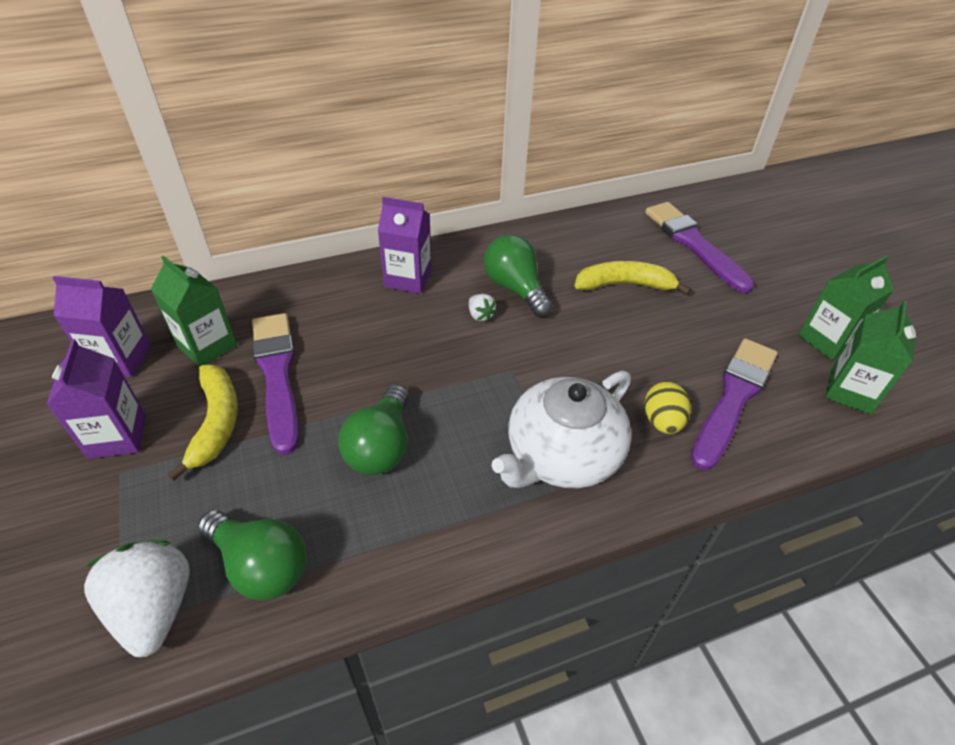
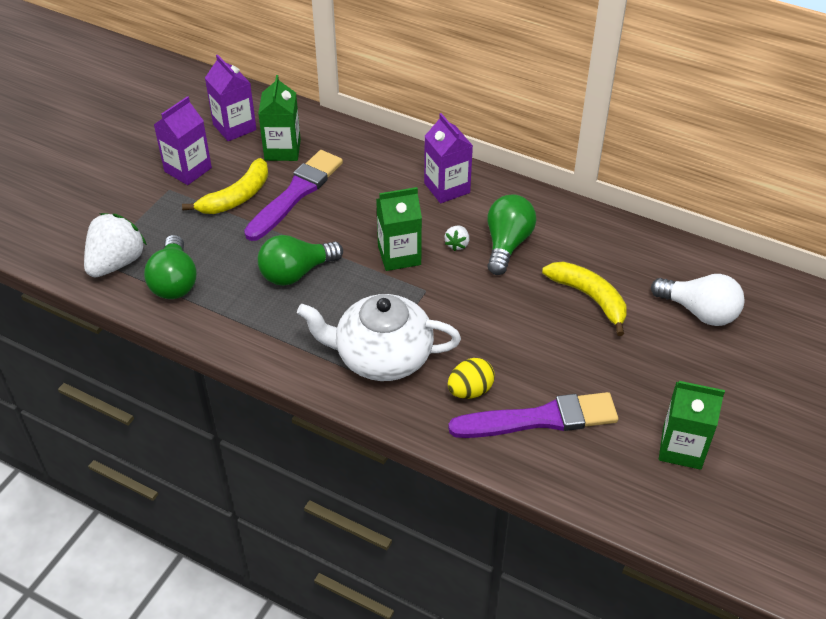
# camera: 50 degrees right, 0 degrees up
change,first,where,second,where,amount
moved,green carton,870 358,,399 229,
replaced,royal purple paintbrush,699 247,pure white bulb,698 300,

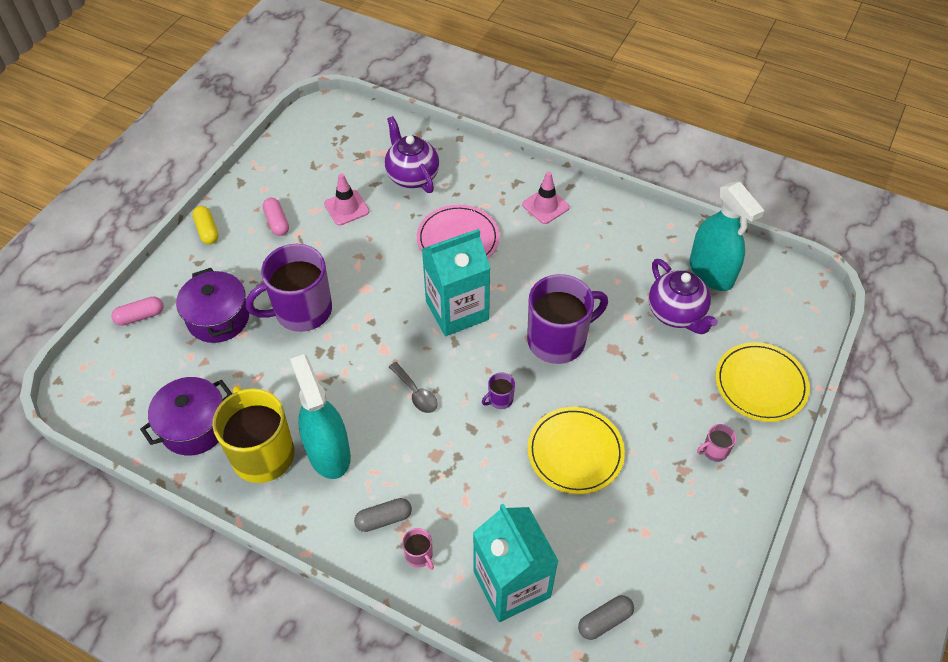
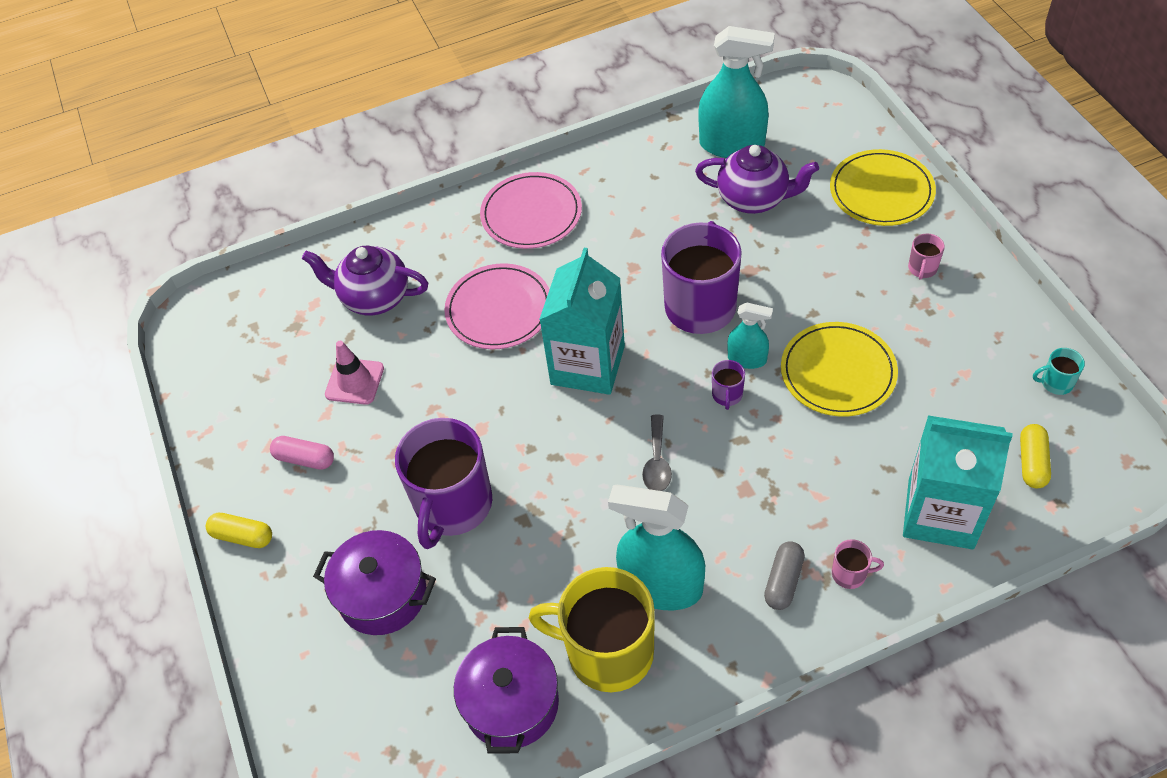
# camera: 45 degrees left, 0 degrees up
change,first,where,second,where,amount
removed,rosy capsule,137 311,,,
added,,,turquoise sprayer,750 336,
added,,,turquoise tea mug,1059 371,
replaced,rosy traffic cone,546 198,rosy flat dish,531 210,
recoloured,grey capsule,606 617,yellow capsule,1035 456,
turned,grey spoon,413 387,,657 452,90 degrees clockwise

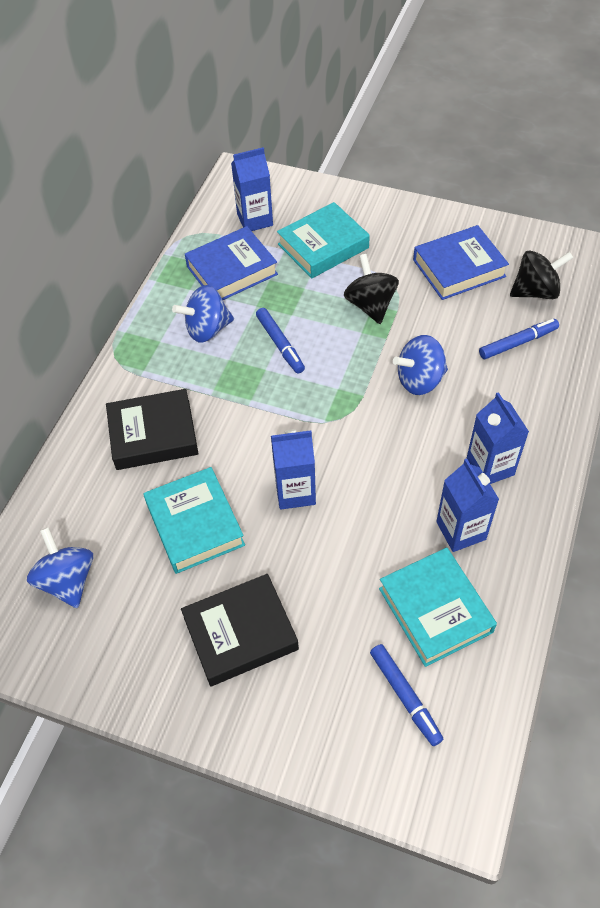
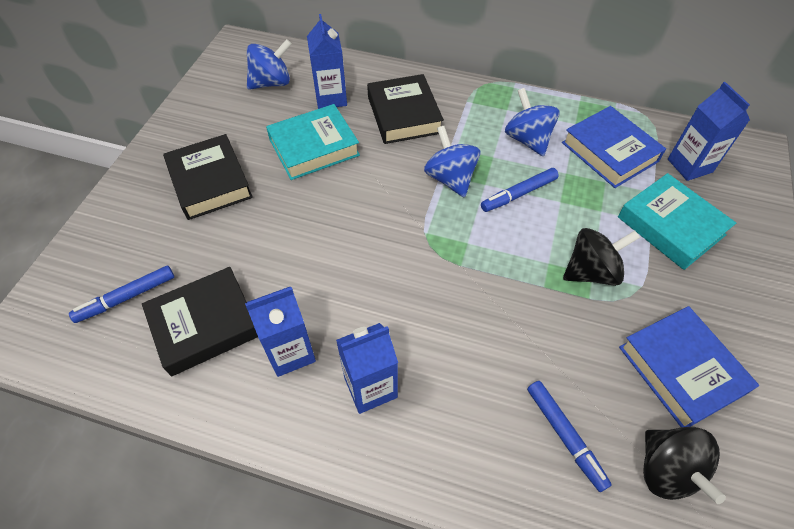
# camera: 85 degrees right, 0 degrees up
change,first,where,second,where,amount
moved,blue carton,293 469,,327 61,
moved,blue toy top,420 365,,452 162,
recoloured,turquoise hardback,438 607,black hardback,200 321,

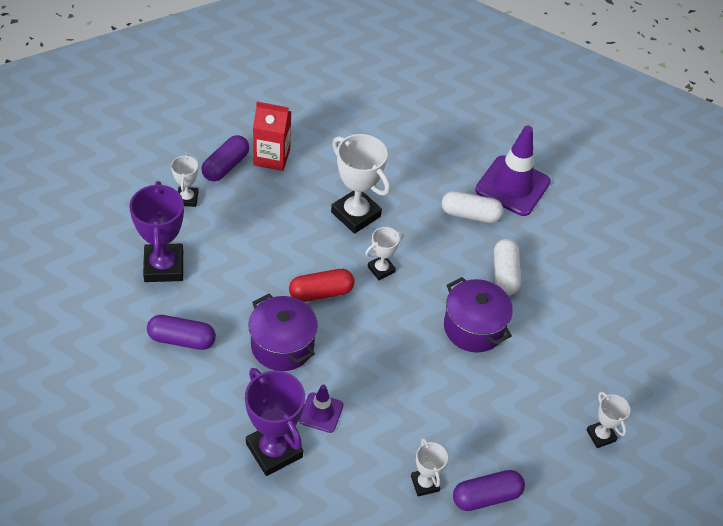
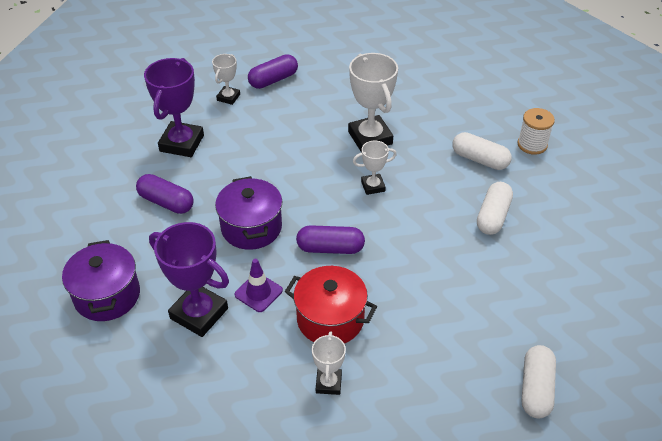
# camera: 25 degrees right, 5 degrees down
change,first,where,second,where,amount
removed,red carton,272 136,,,
removed,red capsule,322 285,,,
added,,,red stockpot,331 305,
moved,royal purple stockpot,478 314,,101 280,
moved,royal purple capsule,489 490,,330 239,
replaced,royal purple traffic cone,513 171,pure white bobbin,536 131,
replaced,pure white trophy,608 419,pure white capsule,539 381,
turned,royal purple trophy,275 422,,189 279,45 degrees counterclockwise

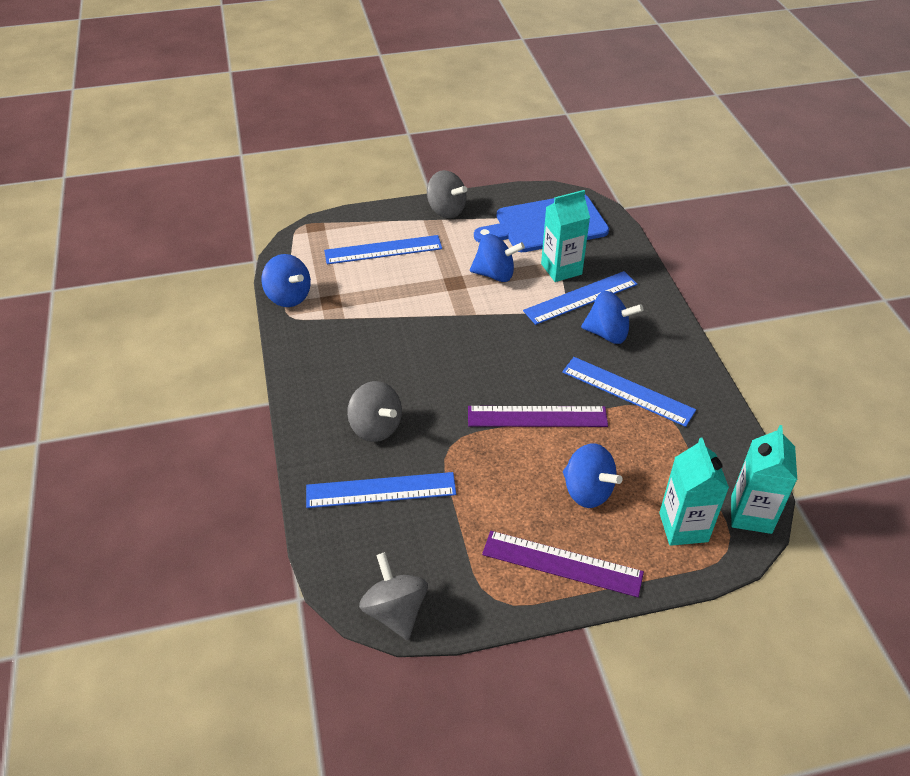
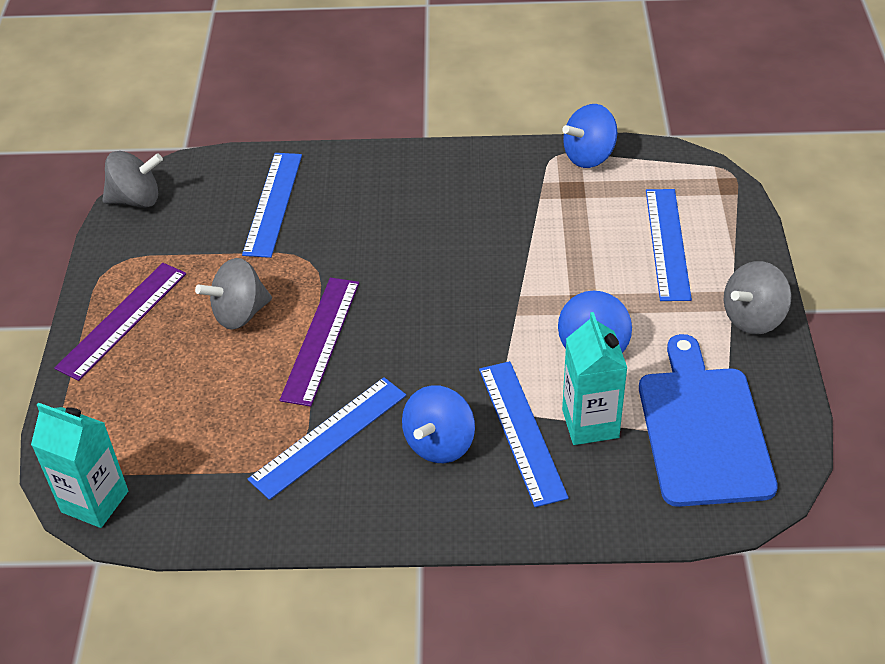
# camera: 105 degrees right, 0 degrees up
change,first,where,second,where,amount
removed,blue toy top,593 475,,,
removed,turquoise carton,694 492,,,
moved,grey toy top,374 411,,233 294,

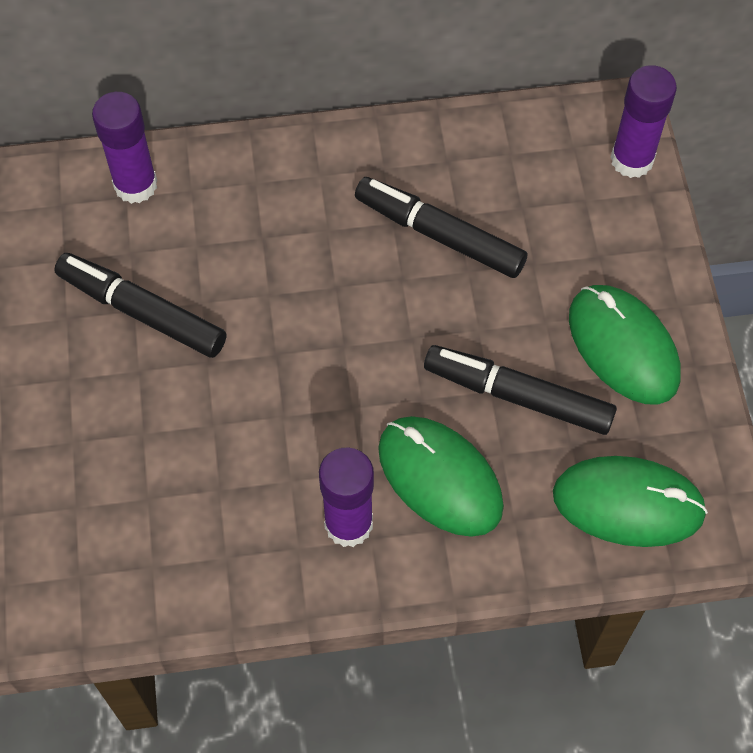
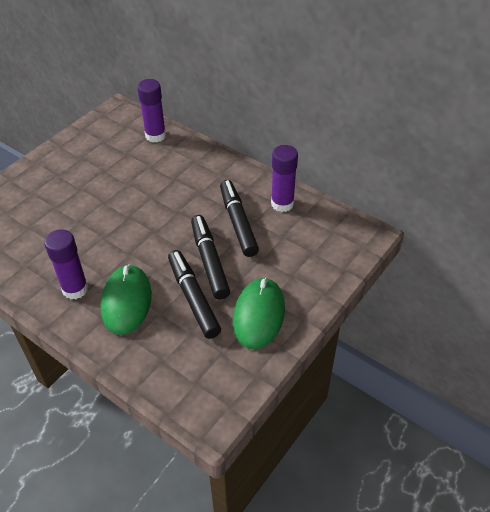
# camera: 45 degrees right, 15 degrees down
change,first,where,second,where,amount
removed,green mouse,630 501,,,
moved,black marker pen,140 305,,210 257,
moved,royal purple glue stick,643 121,,284 178,

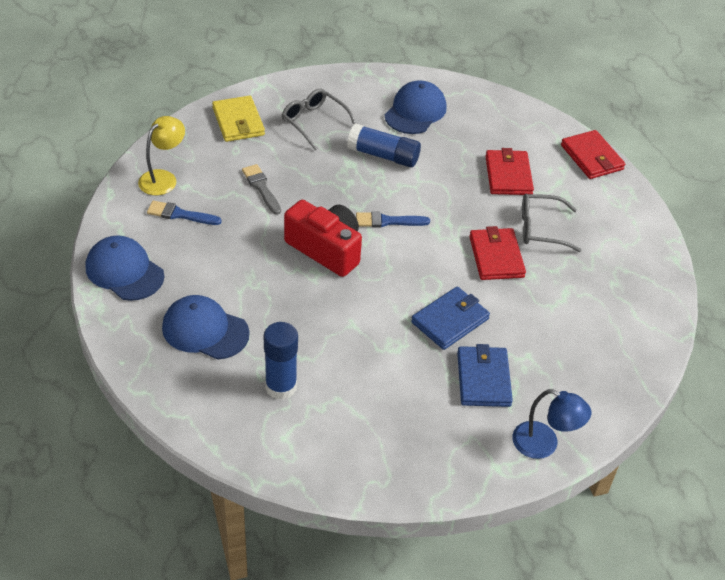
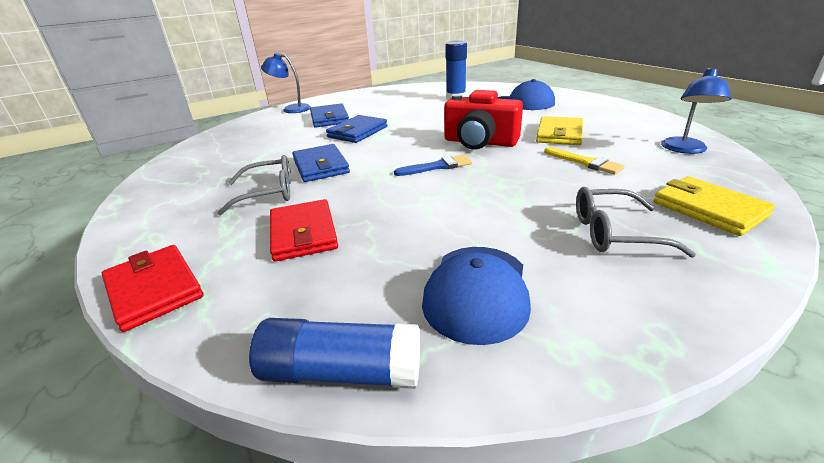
# camera: 170 degrees right, 15 degrees down
change,first,where,second,where,amount
removed,blue peaked cap,125 268,,,
removed,blue paintbrush,184 212,,,
added,,,yellow billfold,559 130,
moved,blue glue stick,384 145,,334 353,
recoloured,yellow reading lamp,161 155,blue reading lamp,696 111,
recoloured,grey paintbrush,261 189,yellow paintbrush,584 161,
recoloured,red billfold,497 253,blue billfold,321 163,
turned,grey spectacles,319 119,,636 222,150 degrees clockwise

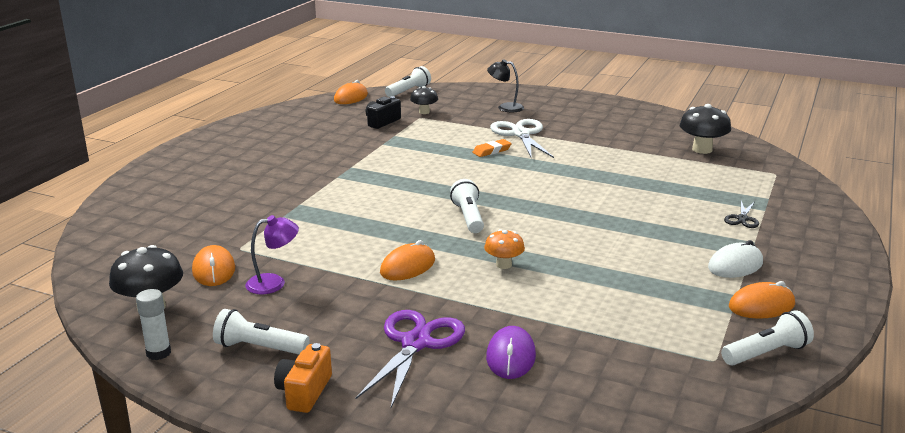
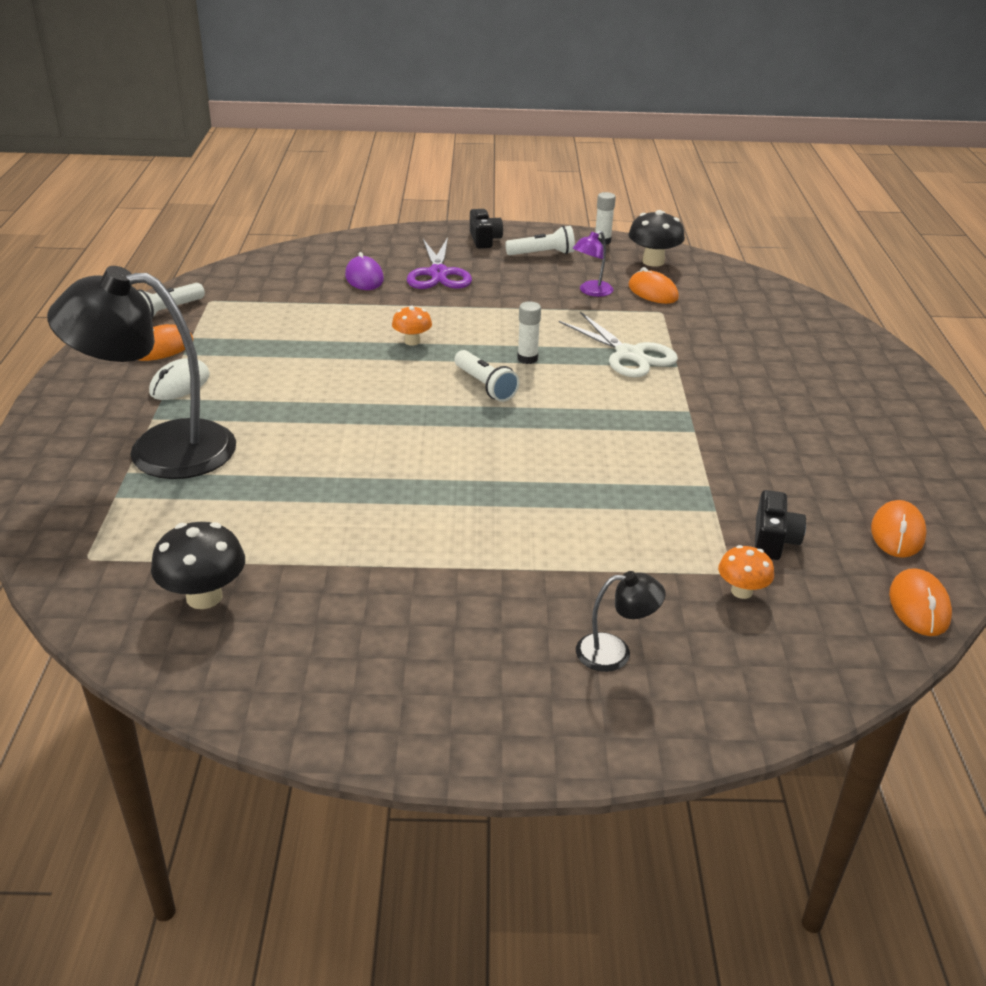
# camera: 155 degrees right, 10 degrees up
change,first,where,second,where,amount
removed,pure white flashlight,408 81,,,
removed,orange-coloured eraser,492 148,,,
added,,,pure white glue stick,529 332,
moved,orange-coloured mouse,407 260,,899 529,
moved,pure white shears,522 139,,618 344,
replaced,black shears,741 214,black reading lamp,141 372,
recoloured,orange-coloured camera,303 378,black camera,486 228,
recoloured,black toadstool,424 100,orange-coloured toadstool,746 572,

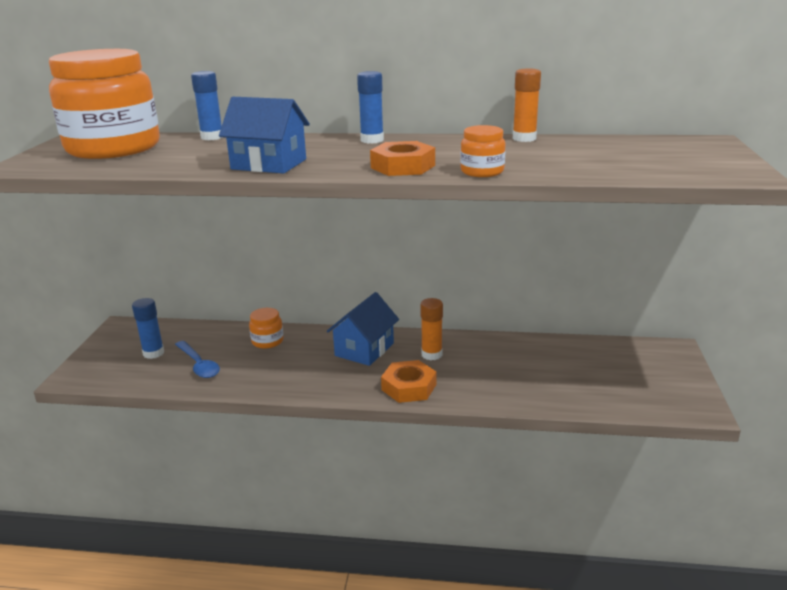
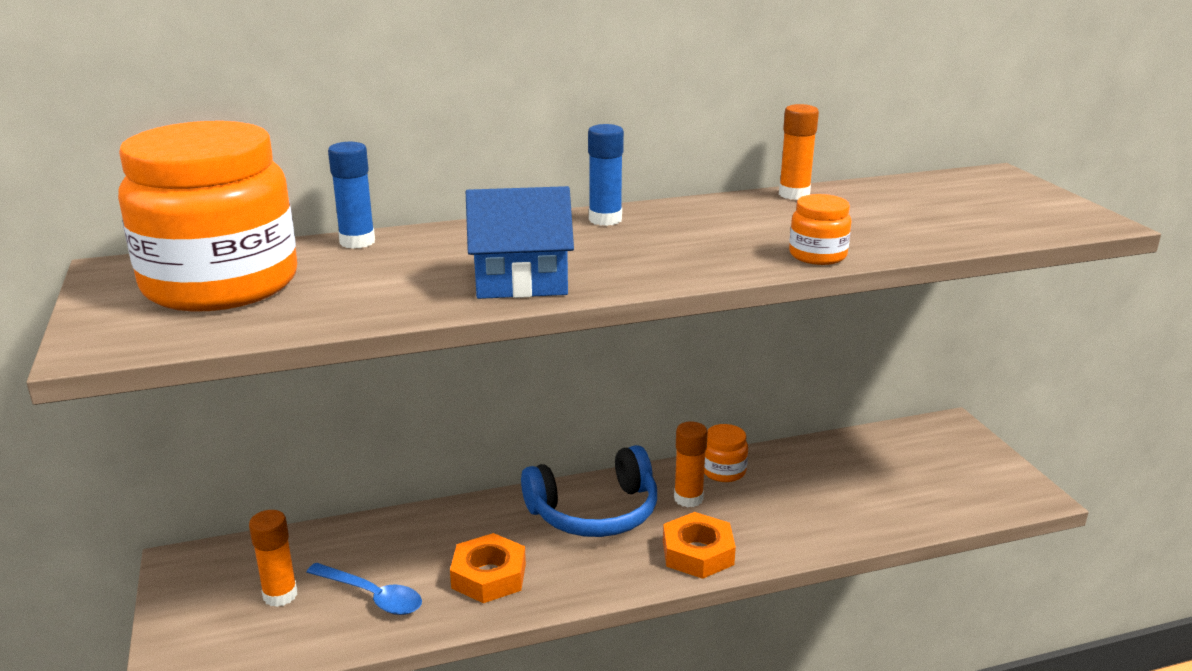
# camera: 25 degrees left, 0 degrees up
change,first,where,second,where,amount
moved,orange-coloured jam jar,266 328,,726 453,
moved,orange-coloured nut,402 158,,488 568,
replaced,blue toy house,363 329,blue headphones,589 491,
recoloured,blue glue stick,148 328,orange-coloured glue stick,273 558,

